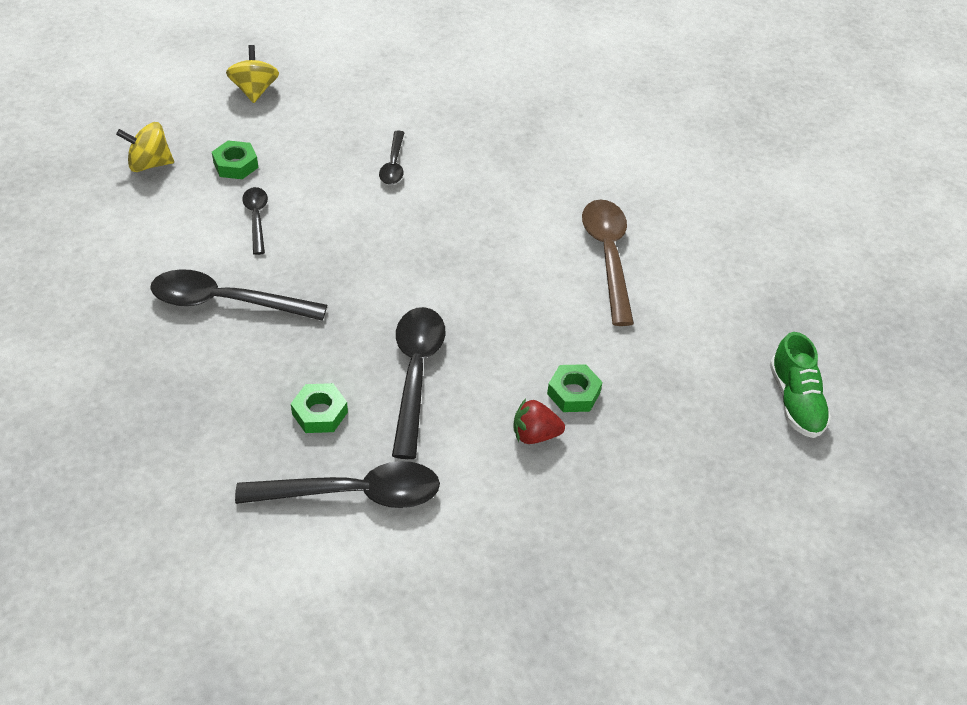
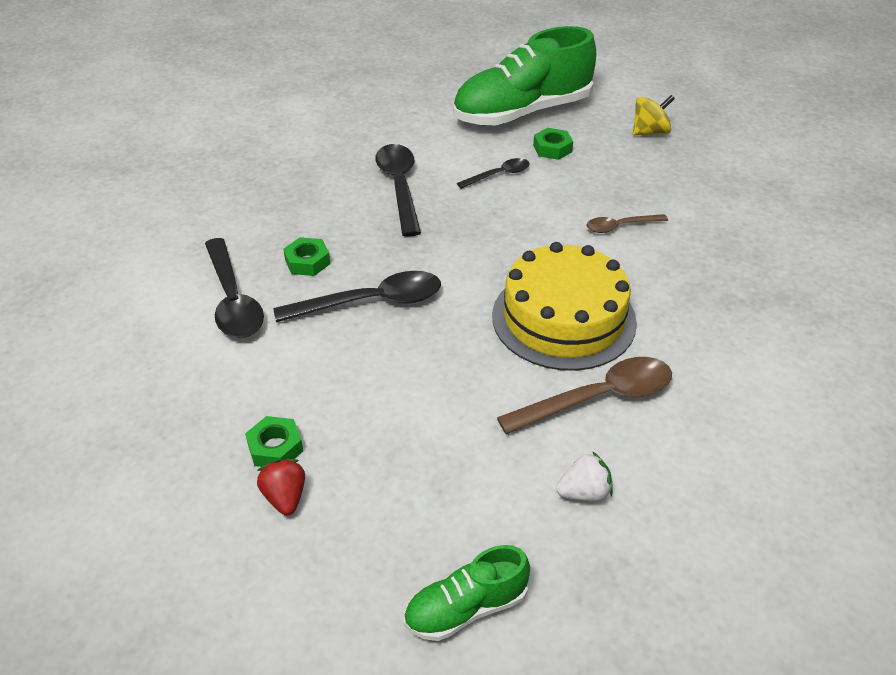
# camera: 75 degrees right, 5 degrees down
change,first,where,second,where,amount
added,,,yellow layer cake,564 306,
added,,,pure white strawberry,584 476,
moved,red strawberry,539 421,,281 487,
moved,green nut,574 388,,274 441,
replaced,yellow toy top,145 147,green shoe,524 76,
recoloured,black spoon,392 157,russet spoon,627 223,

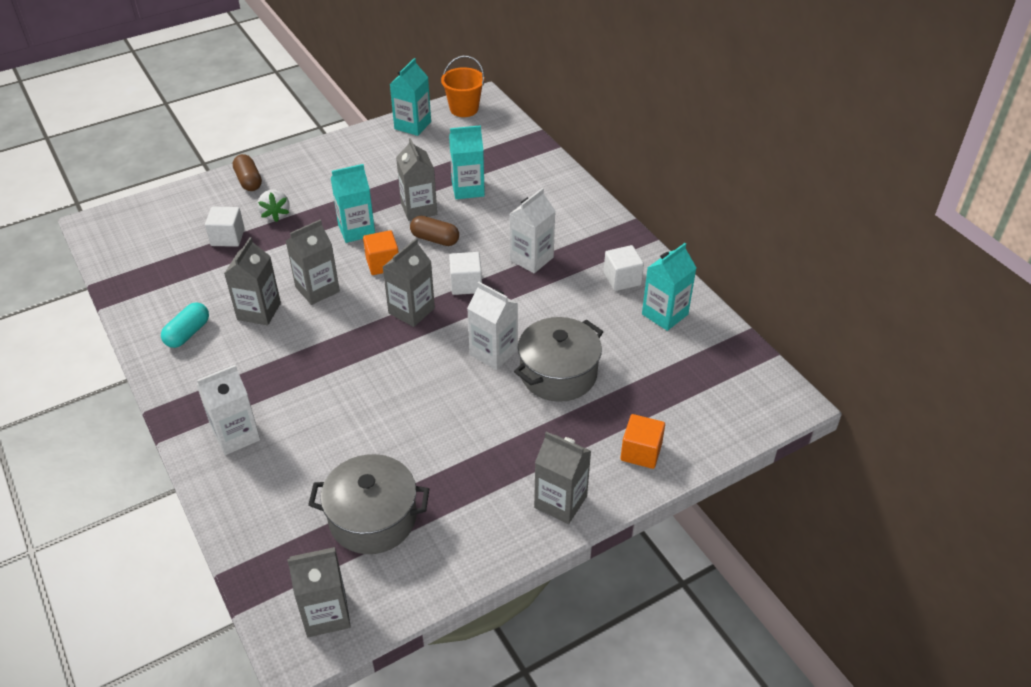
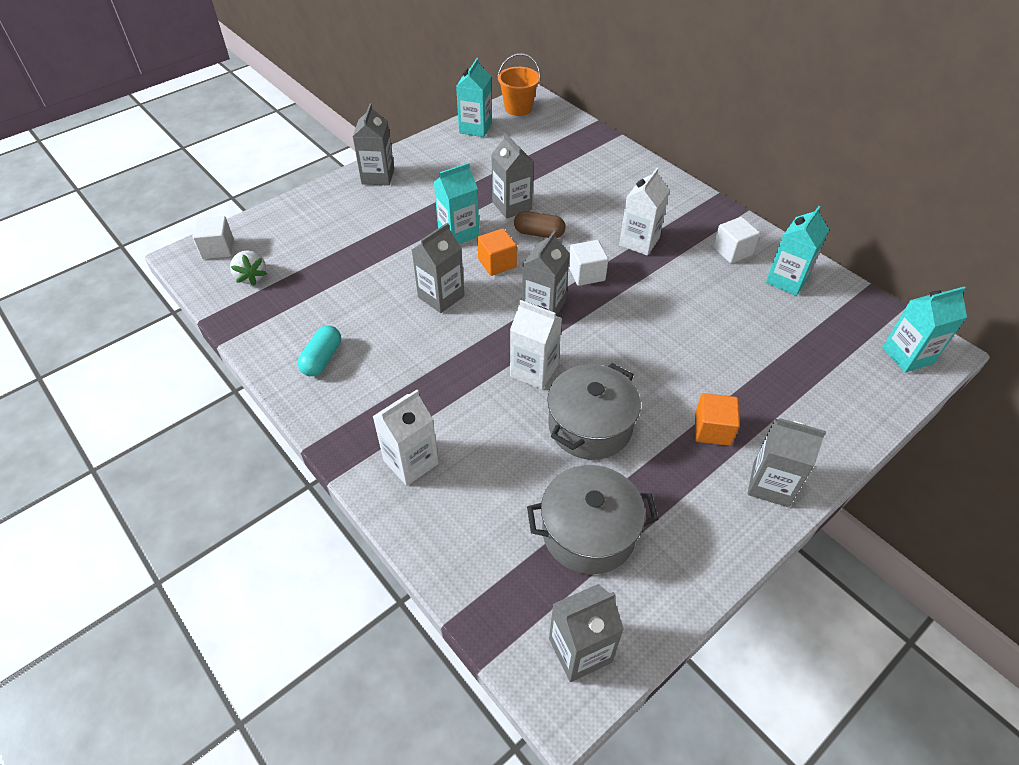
# camera: 10 degrees left, 5 degrees up
change,first,where,second,where,amount
removed,russet capsule,247 172,,,
moved,pure white solid cube,225 227,,213 237,
moved,grey carton,252 281,,373 145,
moved,pure white strawberry,273 206,,248 268,
moved,turquoise carton,467 162,,924 329,
moved,pure white carton,492 325,,536 344,
moved,grey stockpot,558 359,,594 411,
moved,orange-coloured solid cube,643 441,,717 419,

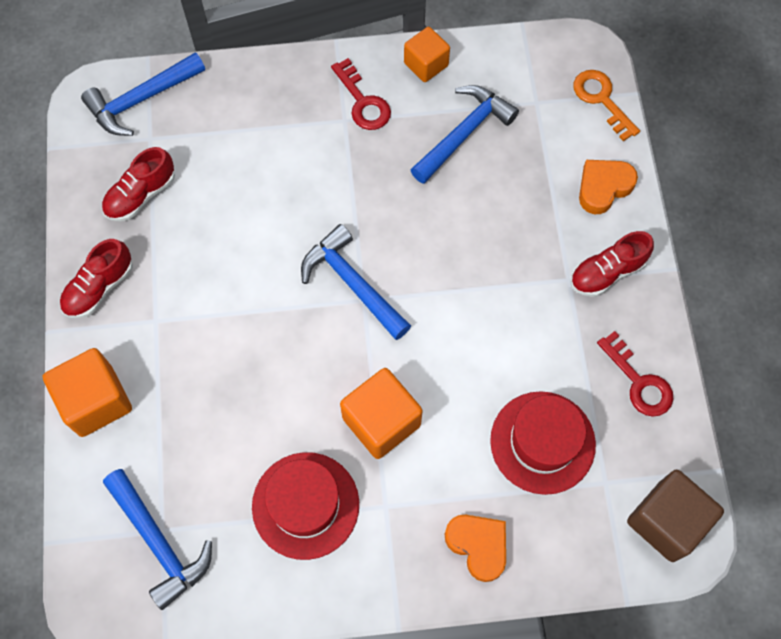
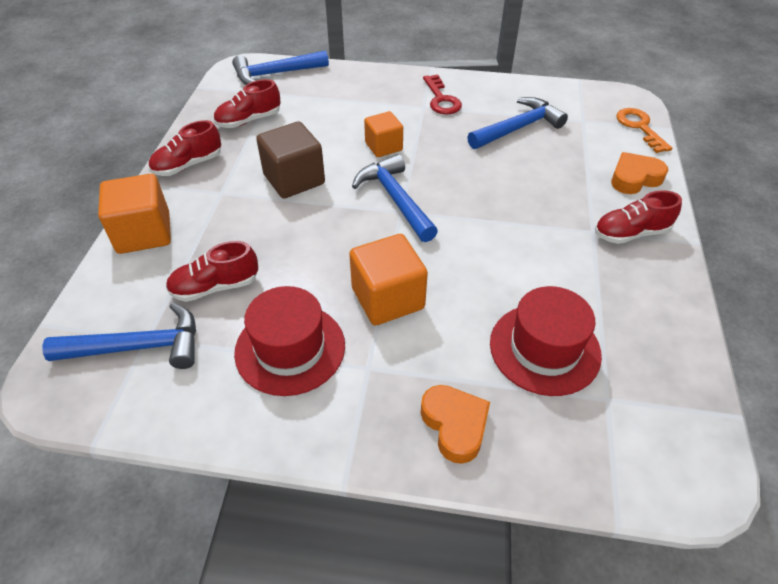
# camera: 15 degrees right, 20 degrees down
change,first,where,second,where,amount
removed,red key,635 374,,,
added,,,red shoe,212 271,
moved,orange-coloured solid cube,427 54,,383 134,
moved,russet solid cube,675 516,,290 159,
turned,blue hammer,157 539,,119 335,75 degrees counterclockwise

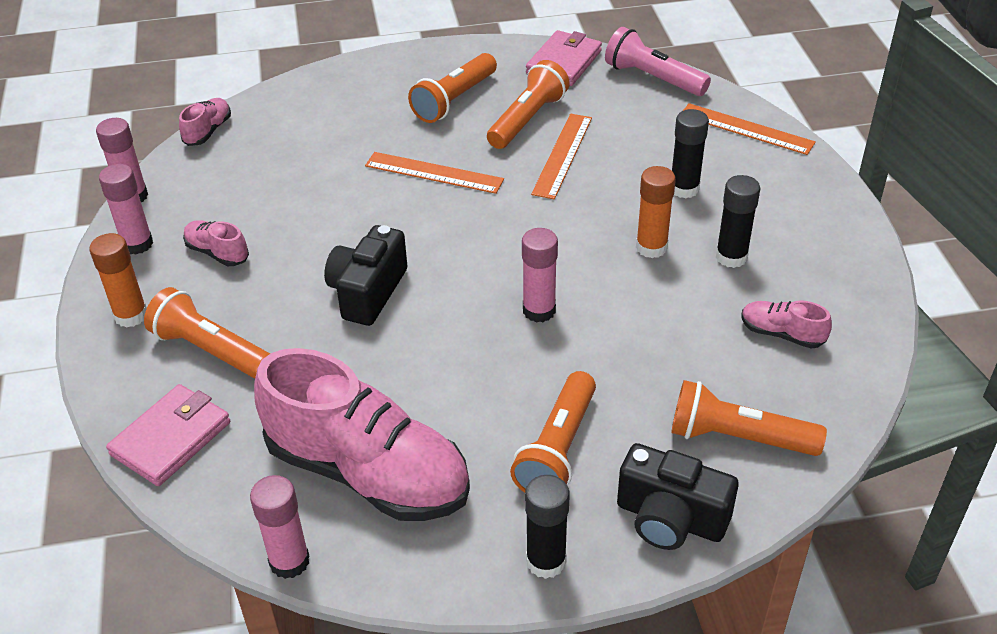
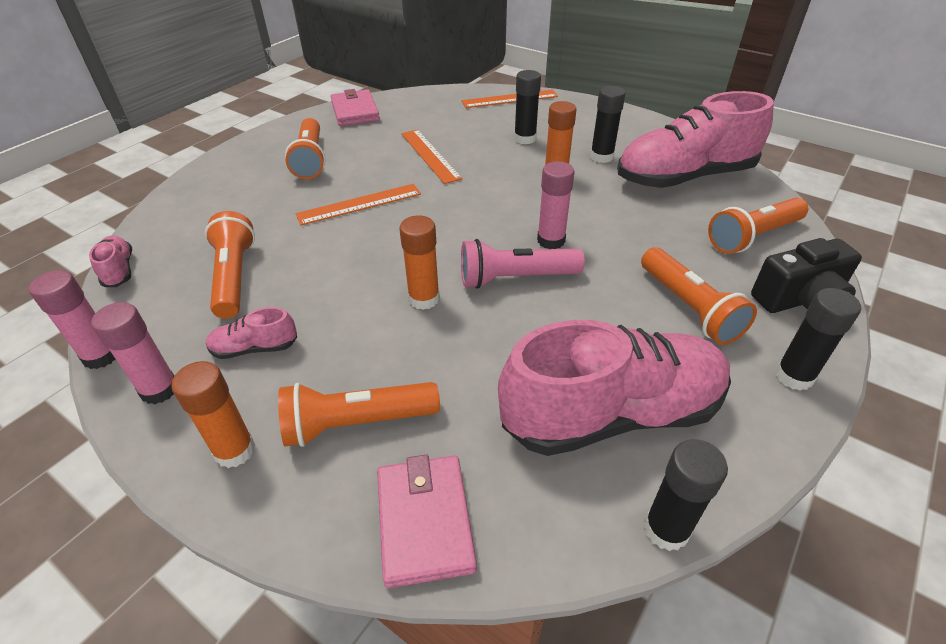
# camera: 45 degrees left, 0 degrees up
change,first,where,second,where,amount
moved,orange-coloured flashlight,528 104,,230 265,
moved,rosy flashlight,658 61,,523 264,
replaced,black camera,365 275,orange-coloured glue stick,419 262,
recoloured,rosy glue stick,280 527,black glue stick,686 495,
resized,rosy shoe,786 324,,695 139,x2.39

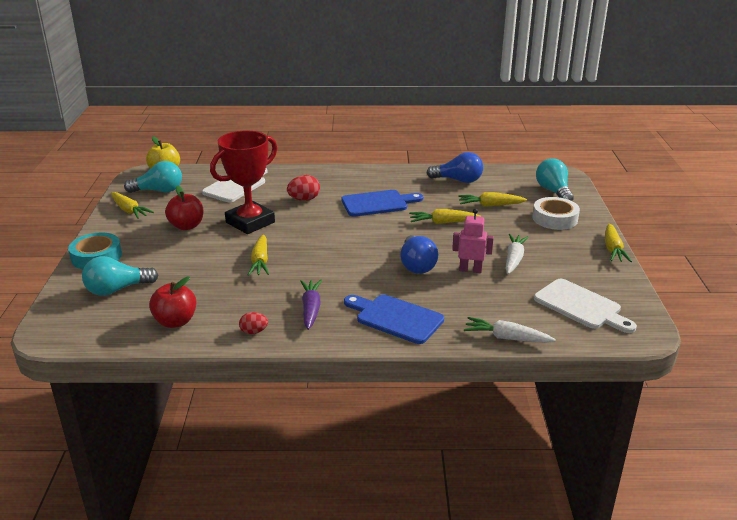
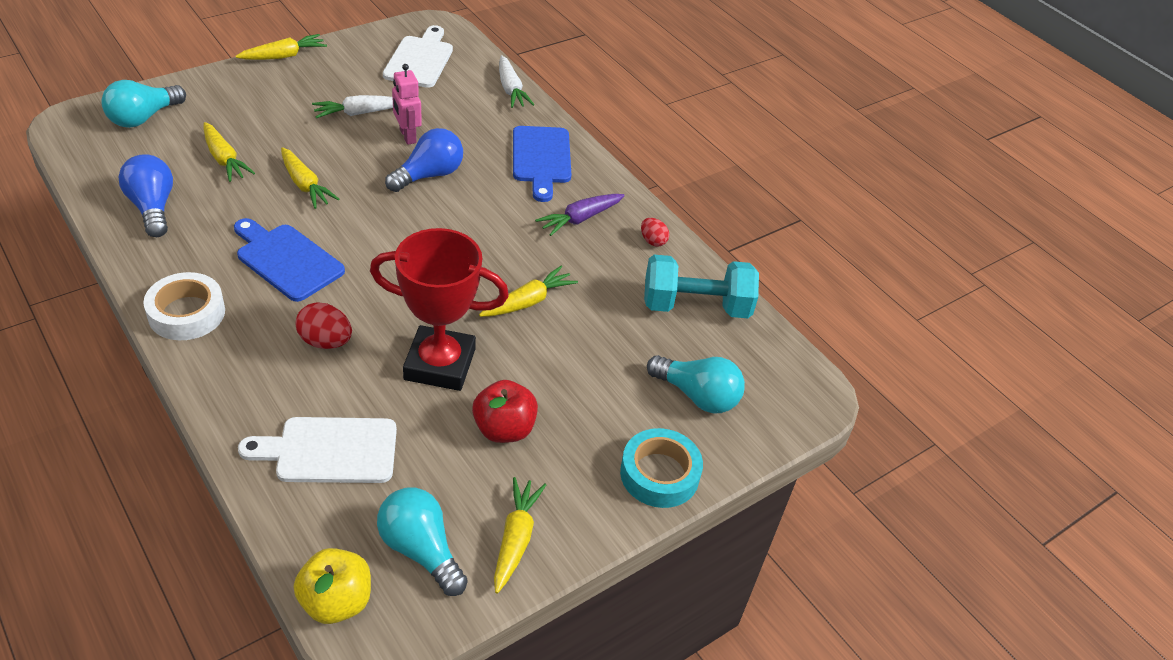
# camera: 130 degrees left, 15 degrees up
change,first,where,second,where,amount
moved,pure white roll of tape,556 213,,184 306,
replaced,red apple fruit,173 302,turquoise dumbbell,701 286,

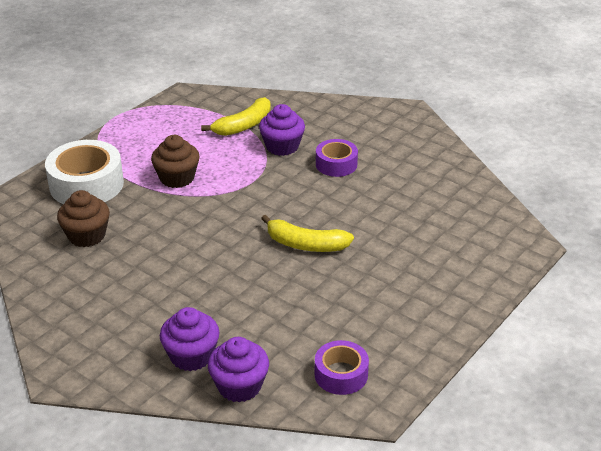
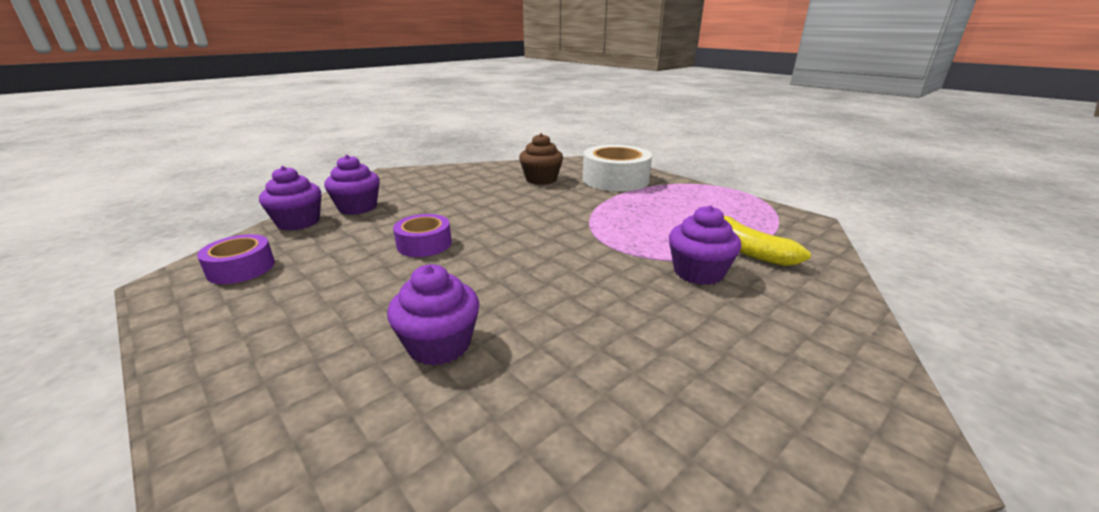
# camera: 100 degrees right, 10 degrees down
change,first,where,second,where,amount
removed,russet fairy cake,175 161,,,
removed,yellow banana fruit,307 233,,,
added,,,royal purple fairy cake,433 315,
moved,royal purple roll of tape,337 158,,422 235,

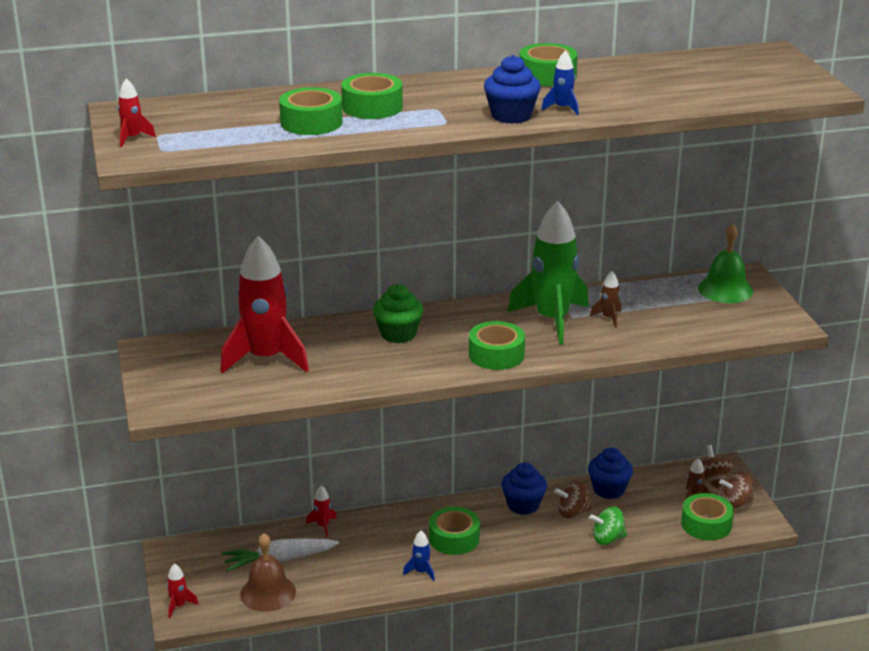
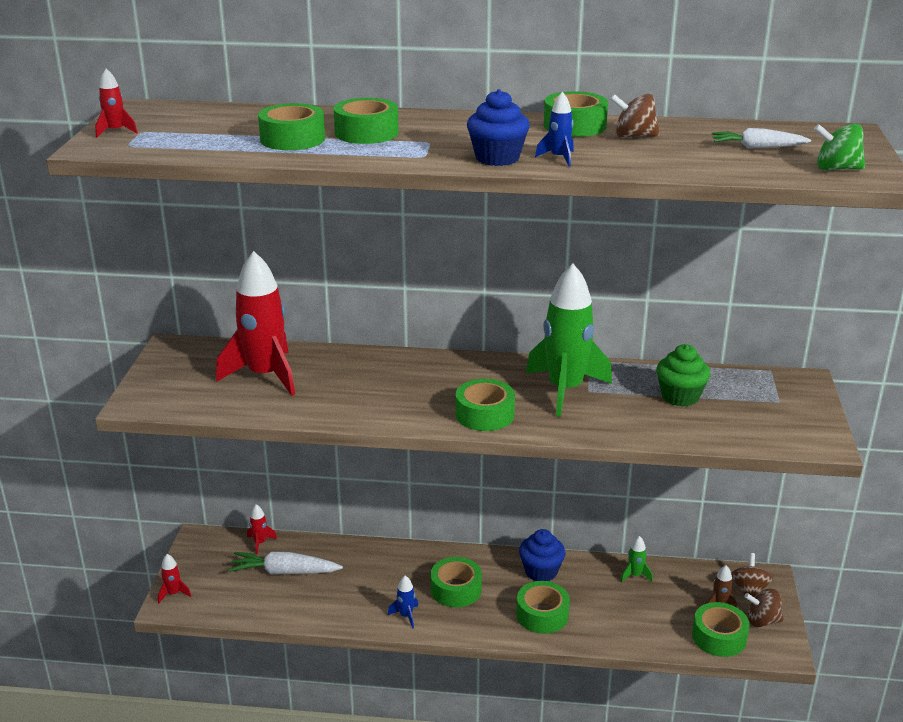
# camera: 20 degrees right, 0 degrees up
change,first,where,second,where,amount
removed,russet hand bell,268 572,,,
removed,russet rocket,605 299,,,
removed,green hand bell,725 263,,,
added,,,green roll of tape,543 607,
added,,,pure white root vegetable,761 138,
moved,red rocket,321 511,,262 529,
moved,green fairy cake,398 313,,683 375,
moved,russet toy top,573 499,,635 116,
moved,green toy top,608 526,,839 147,
replaced,blue fairy cake,610 473,green rocket,637 559,

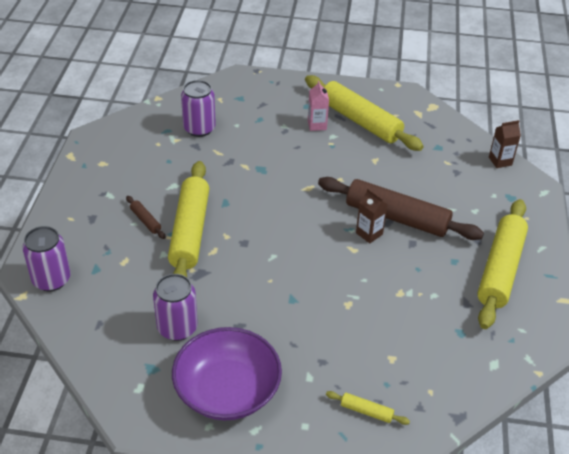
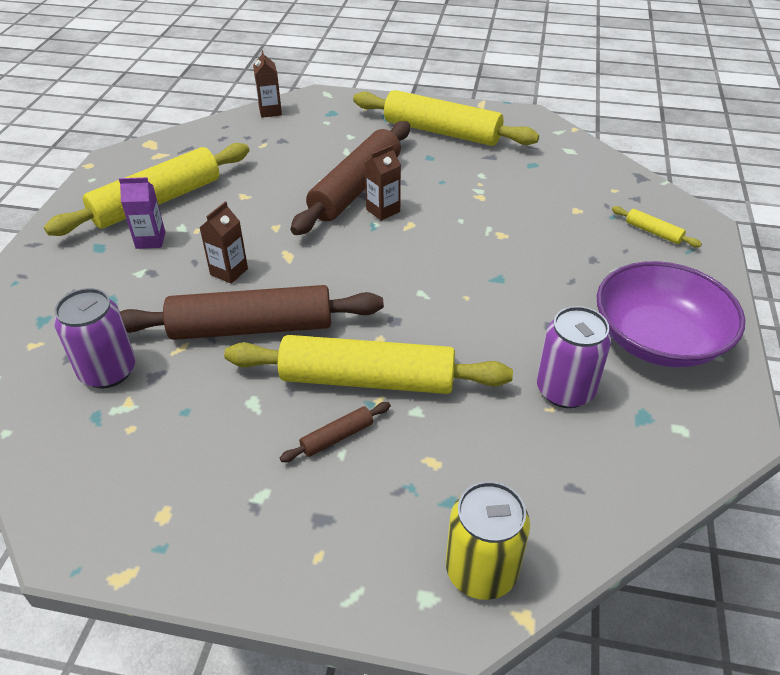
# camera: 85 degrees left, 0 degrees up
change,first,where,second,where,amount
added,,,russet dough roller,252 312,
added,,,russet carton,223 242,
recoloured,royal purple can,46 258,yellow can,488 540,
recoloured,rosy carton,318 106,royal purple carton,142 213,
turned,yellow dough roller,368 408,,657 226,75 degrees counterclockwise

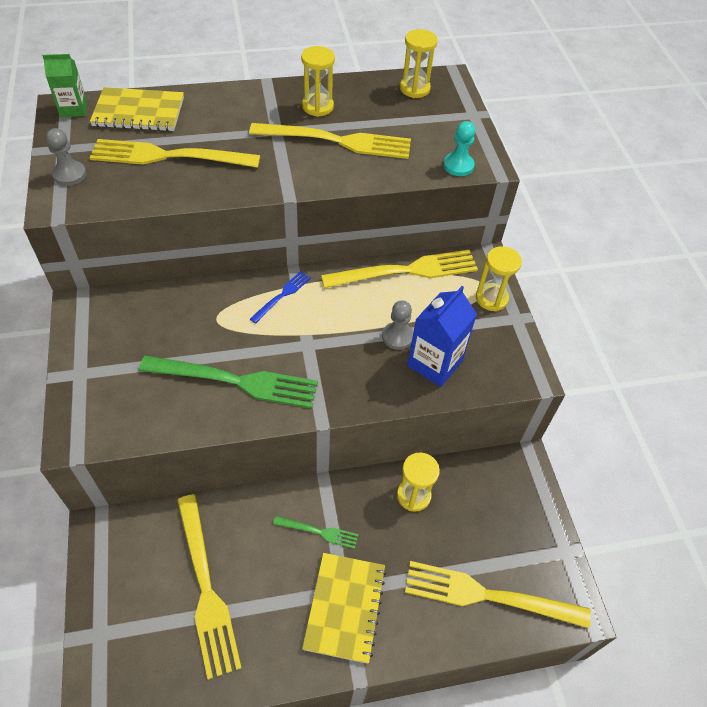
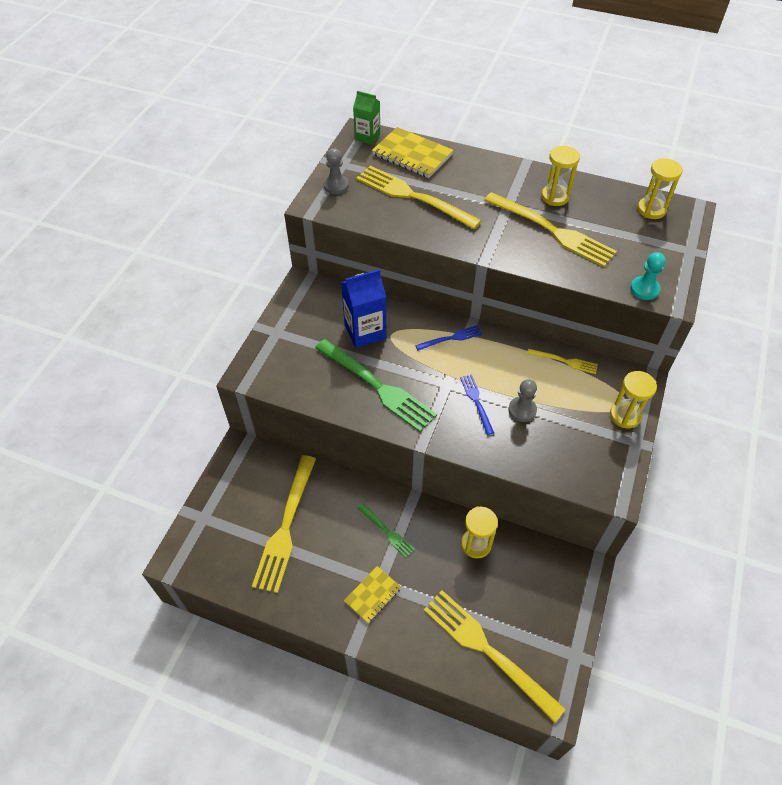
# camera: 35 degrees right, 0 degrees up
change,first,where,second,where,amount
added,,,blue dinner fork,477 404,
moved,blue carton,442 336,,363 308,
resized,yellow exercise book,344 608,,372 594,x0.60
resized,yellow dinner fork,399 269,,562 361,x0.49

